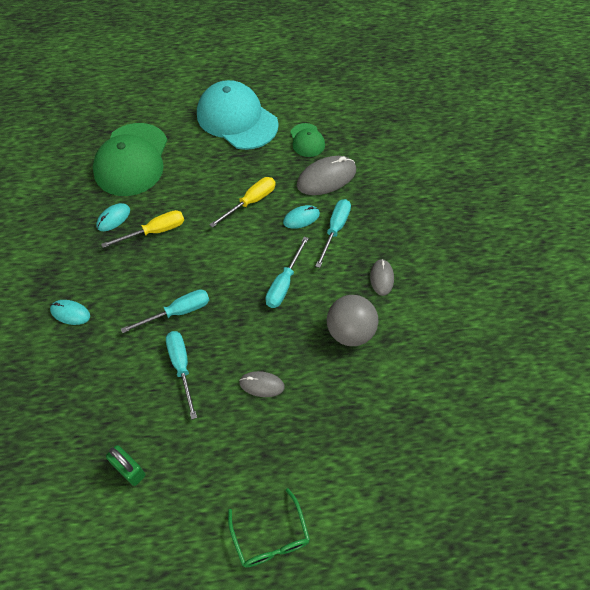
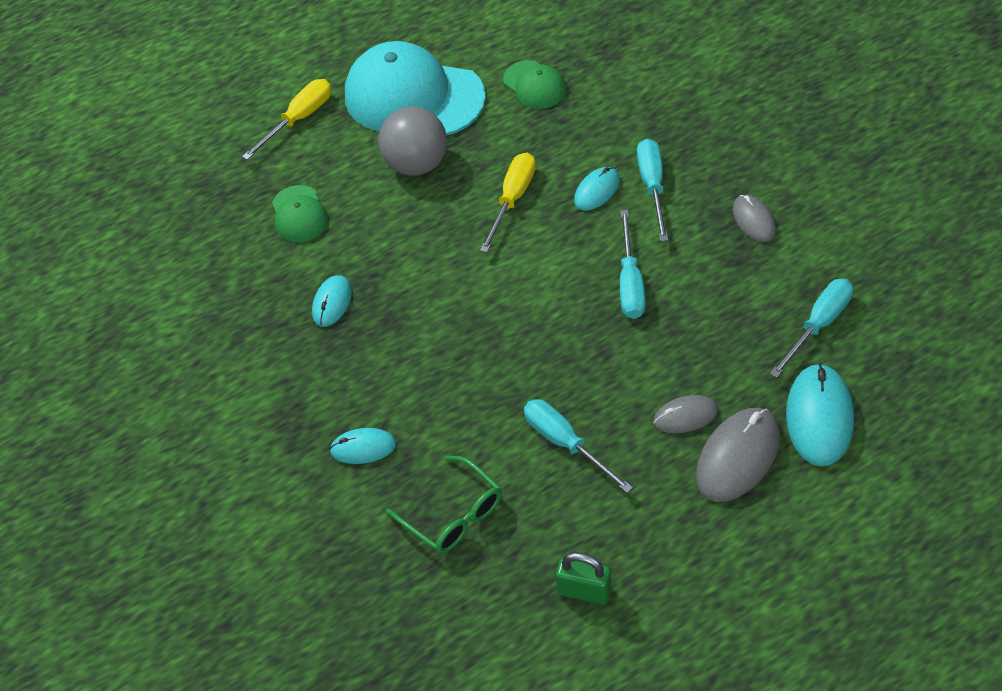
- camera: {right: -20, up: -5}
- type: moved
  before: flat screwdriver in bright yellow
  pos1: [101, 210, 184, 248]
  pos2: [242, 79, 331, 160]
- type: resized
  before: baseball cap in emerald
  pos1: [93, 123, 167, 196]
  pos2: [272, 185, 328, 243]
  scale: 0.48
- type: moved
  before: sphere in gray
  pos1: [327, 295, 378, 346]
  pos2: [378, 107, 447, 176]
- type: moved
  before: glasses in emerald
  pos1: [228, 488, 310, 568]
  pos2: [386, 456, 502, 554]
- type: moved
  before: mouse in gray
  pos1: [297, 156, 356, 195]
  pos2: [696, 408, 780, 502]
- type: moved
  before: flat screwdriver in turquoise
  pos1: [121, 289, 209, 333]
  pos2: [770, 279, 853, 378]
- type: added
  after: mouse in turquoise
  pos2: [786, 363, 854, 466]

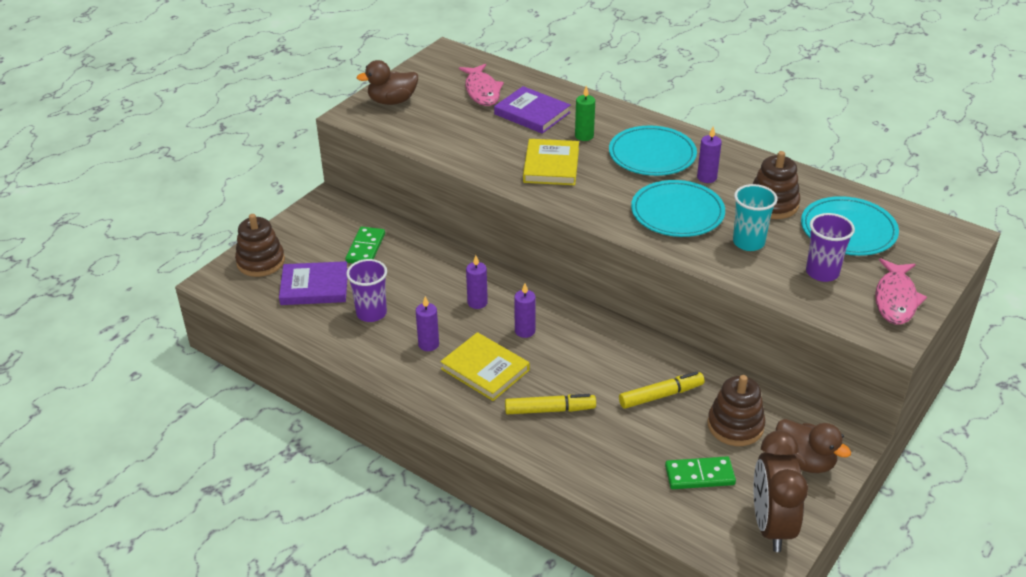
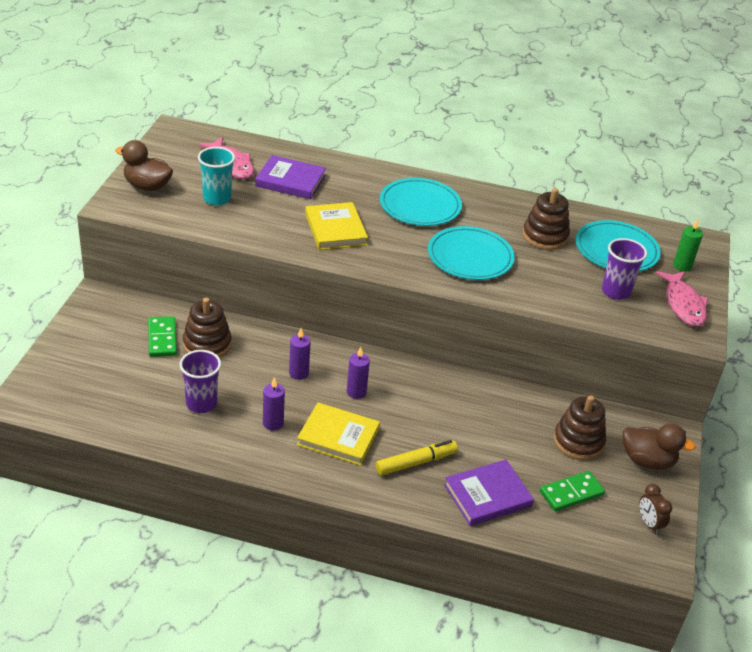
- camera: {right: -25, up: 0}
- type: turned
  before: duck in brown
  pos1: [357, 60, 418, 105]
  pos2: [115, 140, 173, 191]
  turn: 60
- type: moved
  before: ring stacker in brown
  pos1: [235, 214, 285, 277]
  pos2: [183, 298, 232, 358]
- type: moved
  before: beaker in turquoise
  pos1: [733, 184, 777, 251]
  pos2: [198, 147, 235, 206]
- type: moved
  before: hardcover in purple
  pos1: [279, 261, 348, 305]
  pos2: [444, 460, 534, 526]
- type: resized
  before: clock in brown
  pos1: [754, 431, 808, 552]
  pos2: [639, 484, 672, 535]
  scale: 0.48
- type: moved
  before: wax candle in emerald
  pos1: [575, 86, 595, 141]
  pos2: [673, 219, 703, 272]
- type: removed
  before: felt pen in bright yellow
  pos1: [619, 372, 705, 409]
- type: removed
  before: wax candle in purple
  pos1: [697, 127, 722, 183]

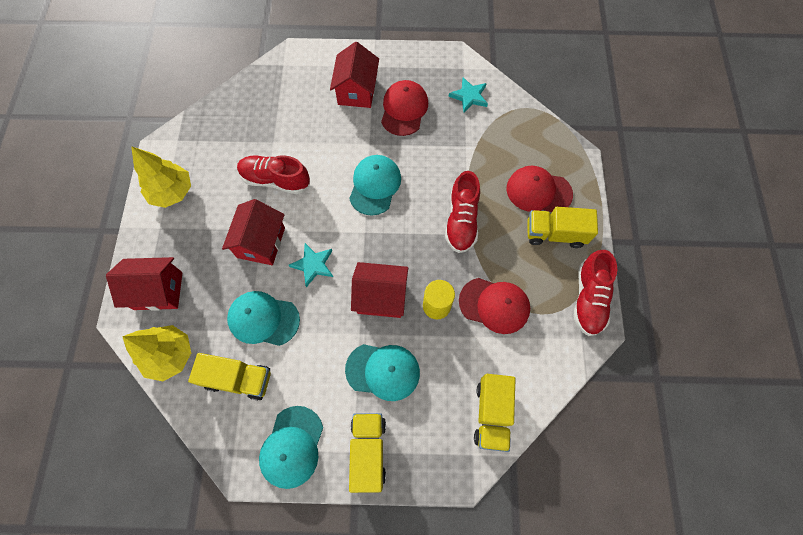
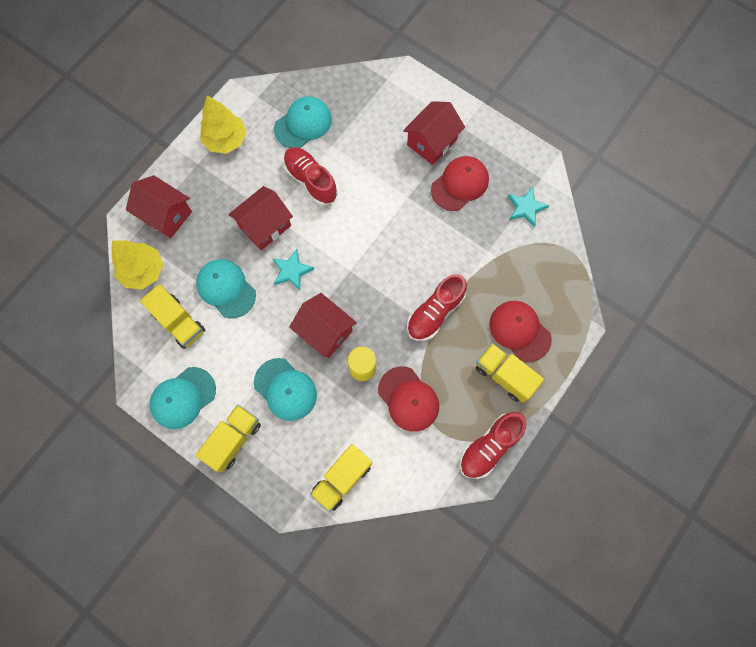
- camera: {right: 35, up: 5}
- type: moved
  before: baseball cap in turquoise
  pos1: [349, 155, 401, 216]
  pos2: [274, 96, 332, 148]

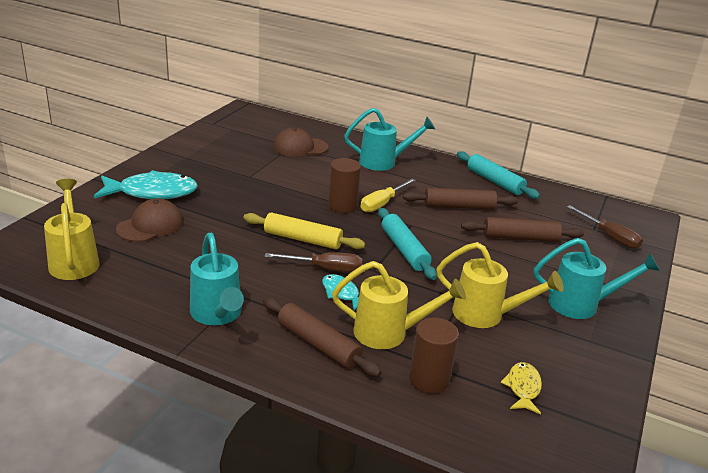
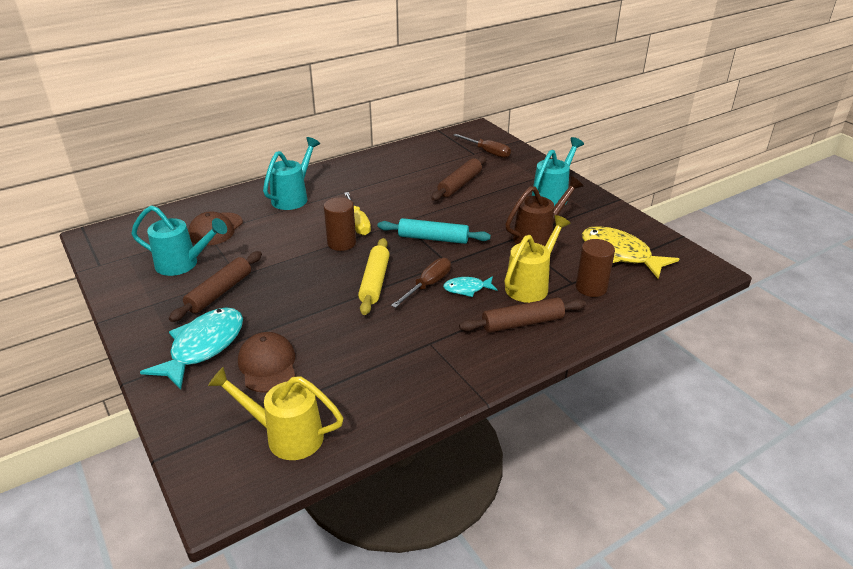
- camera: {right: -55, up: 5}
- type: moved
  before: watering can in turquoise
  pos1: [190, 233, 244, 325]
  pos2: [131, 205, 227, 276]
- type: moved
  before: pastry roller in brown
  pos1: [403, 188, 518, 209]
  pos2: [169, 251, 262, 322]
- type: turned
  before: pastry roller in bright yellow
  pos1: [243, 212, 365, 249]
  pos2: [358, 238, 390, 315]
  turn: -45
- type: turned
  before: flat screwdriver in brown
  pos1: [567, 205, 643, 249]
  pos2: [453, 134, 511, 158]
  turn: 45
- type: recoloured
  before: watering can in bright yellow
  after: watering can in brown
  pos1: [436, 242, 564, 328]
  pos2: [505, 176, 583, 246]
- type: resized
  before: fish figure in bright yellow
  pos1: [501, 362, 542, 415]
  pos2: [582, 226, 679, 279]
  scale: 1.95
- type: removed
  before: pastry roller in turquoise
  pos1: [457, 151, 540, 199]

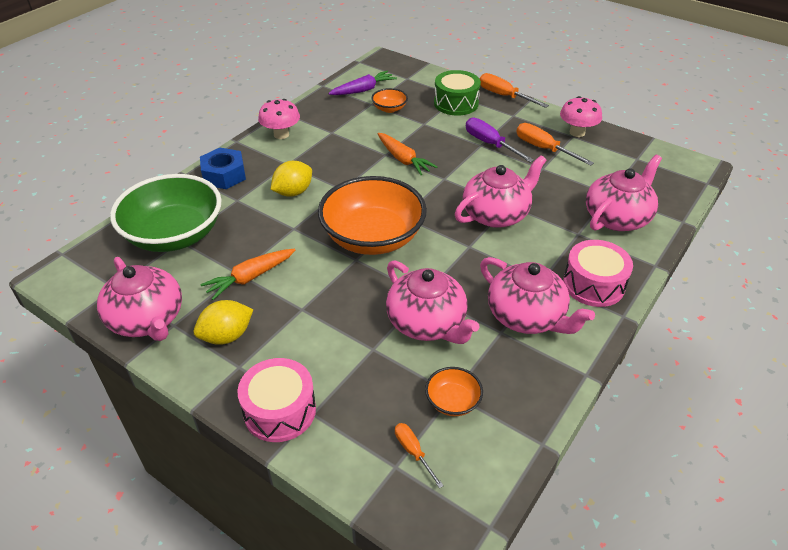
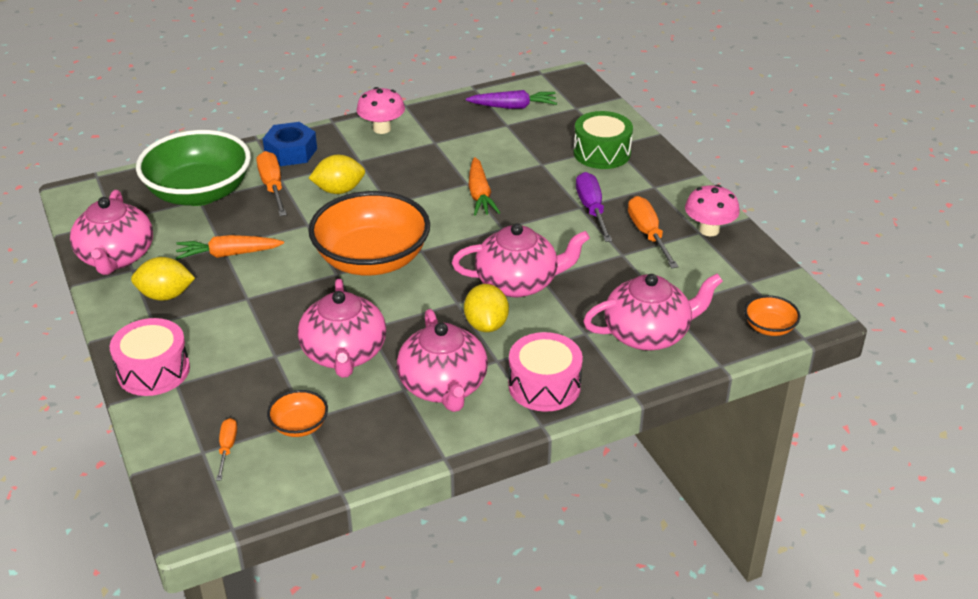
- camera: {right: 30, up: -5}
- type: moved
  before: flat screwdriver in bright orange
  pos1: [480, 73, 549, 108]
  pos2: [256, 151, 287, 216]
- type: added
  after: lemon in bright yellow
  pos2: [464, 284, 509, 332]
- type: moved
  before: bowl in bright orange
  pos1: [372, 88, 408, 113]
  pos2: [744, 295, 800, 336]

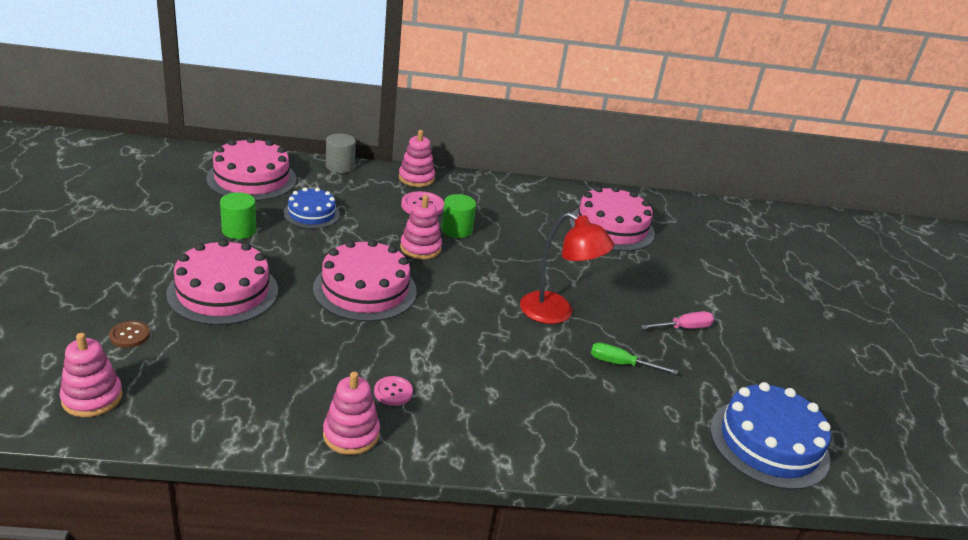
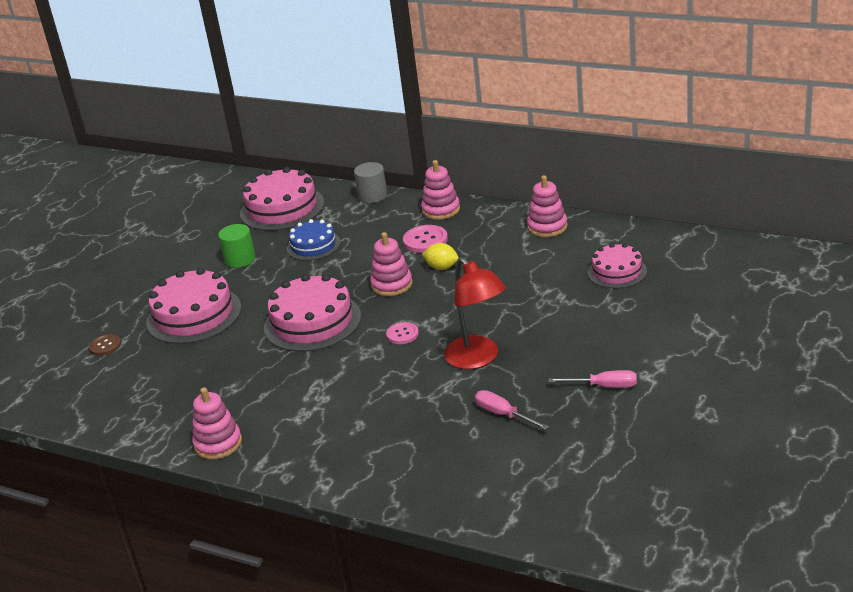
- camera: {right: 35, up: 0}
- type: moved
  before: button in rose-pink
  pos1: [374, 376, 413, 406]
  pos2: [386, 322, 419, 344]
- type: replaced
  before: solid cylinder in emerald
  after: lemon in bright yellow
  pos1: [441, 194, 476, 238]
  pos2: [422, 243, 459, 270]
- type: recoloured
  before: flat screwdriver in emerald
  after: flat screwdriver in rose-pink
  pos1: [591, 342, 678, 374]
  pos2: [475, 390, 549, 430]
- type: moved
  before: ring stacker in rose-pink
  pos1: [59, 333, 123, 417]
  pos2: [527, 175, 568, 237]
- type: resized
  before: layer cake in rose-pink
  pos1: [569, 186, 655, 251]
  pos2: [588, 243, 647, 289]
  scale: 0.6
- type: removed
  before: layer cake in royal blue
  pos1: [710, 382, 831, 490]

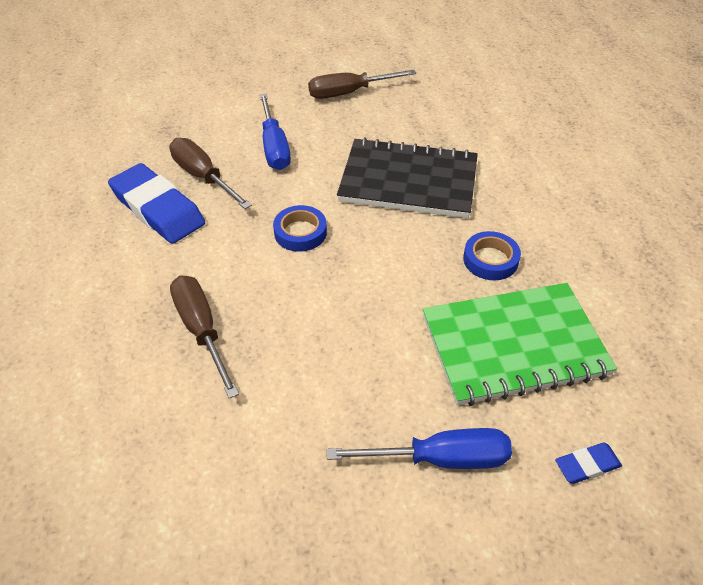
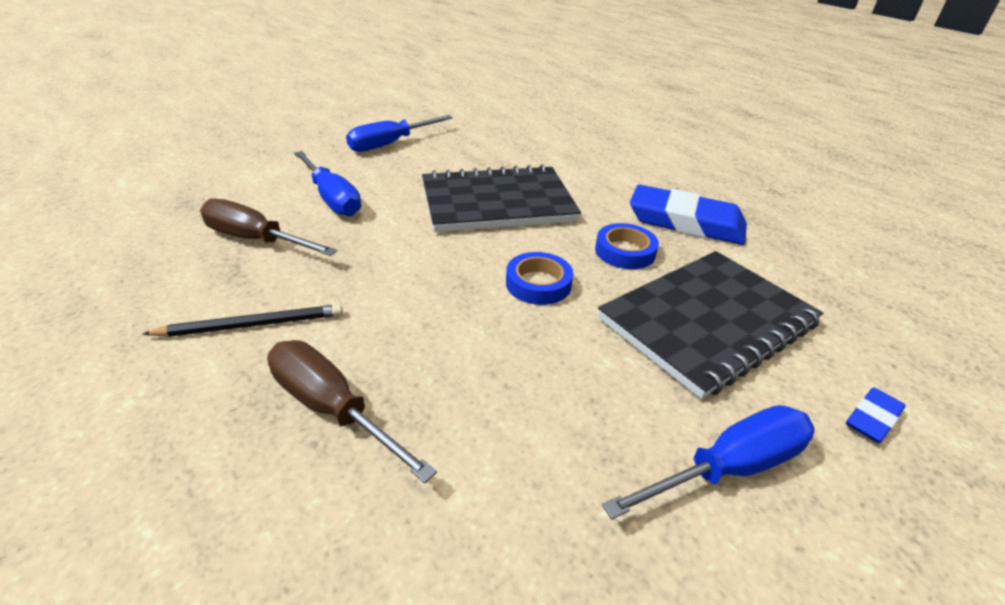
- camera: {right: -25, up: -10}
- type: added
  after: lead pencil in ebony
  pos2: [143, 304, 343, 337]
- type: recoloured
  before: flat screwdriver in brown
  after: flat screwdriver in royal blue
  pos1: [308, 70, 417, 99]
  pos2: [346, 115, 453, 152]
- type: moved
  before: roll of tape in royal blue
  pos1: [273, 205, 327, 252]
  pos2: [506, 252, 573, 305]
- type: recoloured
  before: notepad in emerald
  after: notepad in ebony
  pos1: [423, 283, 617, 406]
  pos2: [598, 251, 823, 399]
- type: moved
  before: eraser in royal blue
  pos1: [108, 163, 205, 244]
  pos2: [630, 185, 747, 245]

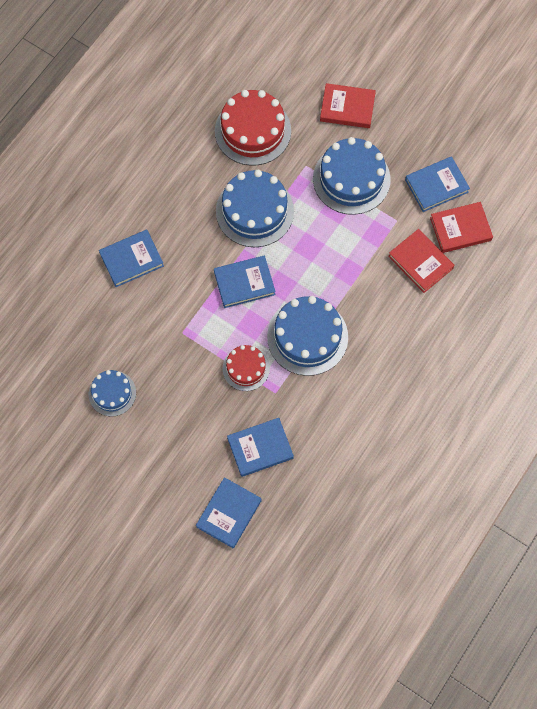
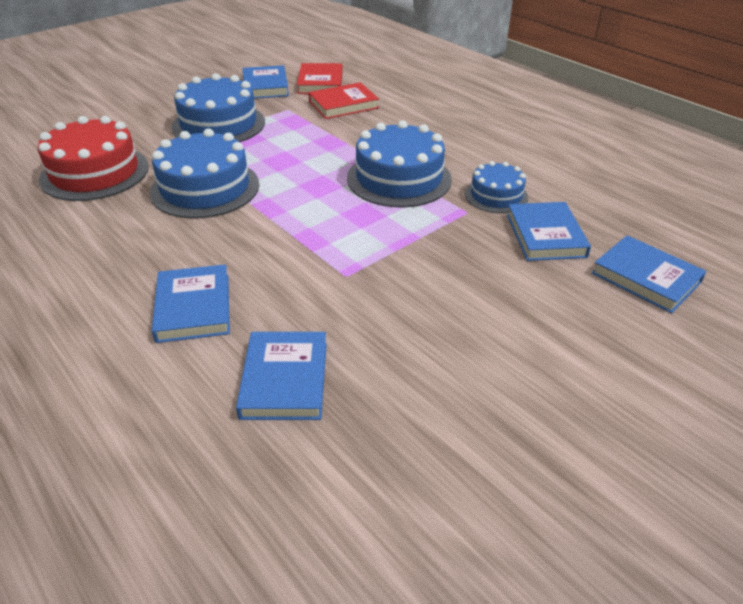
- camera: {right: -75, up: -30}
- type: moved
  before: hardcover in royal blue
  pos1: [214, 256, 276, 308]
  pos2: [236, 332, 327, 420]
- type: moved
  before: layer cake in royal blue
  pos1: [89, 370, 136, 417]
  pos2: [465, 161, 528, 213]
- type: removed
  before: layer cake in red
  pos1: [223, 345, 270, 391]
- type: removed
  before: hardcover in red
  pos1: [320, 83, 376, 128]

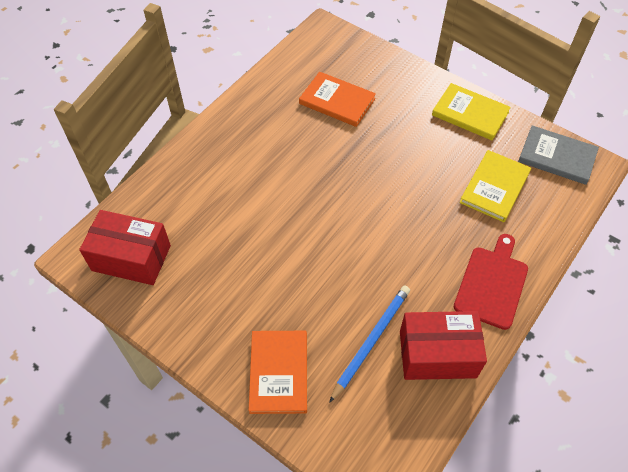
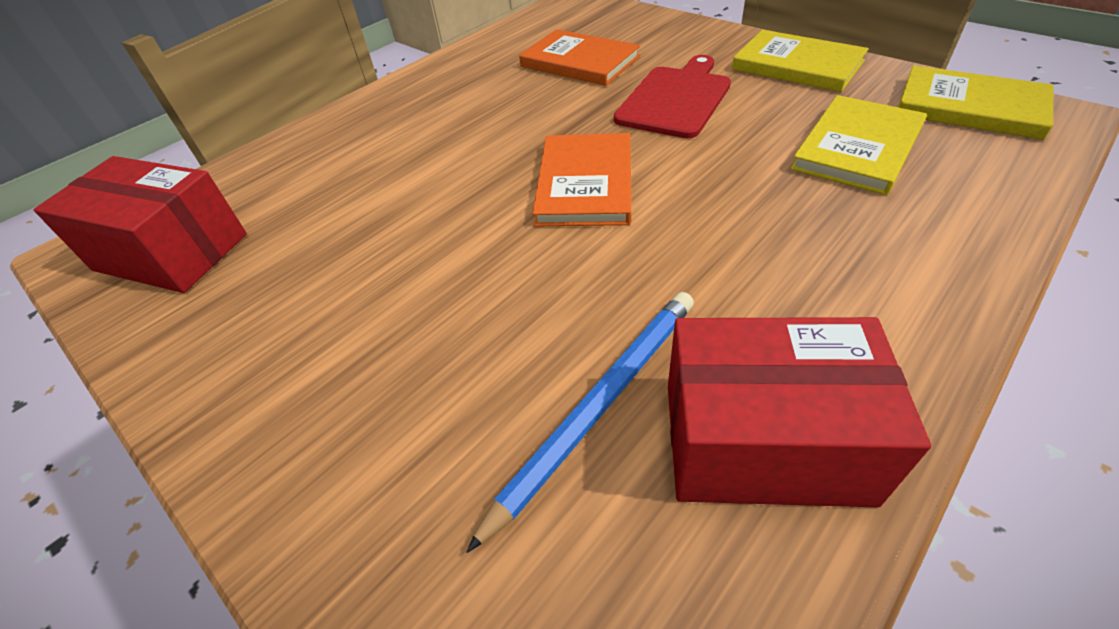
- camera: {right: 10, up: -10}
- type: moved
  before: hardcover in bright orange
  pos1: [248, 331, 307, 414]
  pos2: [532, 133, 631, 226]
- type: moved
  before: cutting board in red
  pos1: [454, 234, 528, 330]
  pos2: [614, 55, 731, 139]
- type: recoloured
  before: hardcover in gray
  after: hardcover in bright yellow
  pos1: [518, 125, 599, 185]
  pos2: [898, 65, 1053, 140]

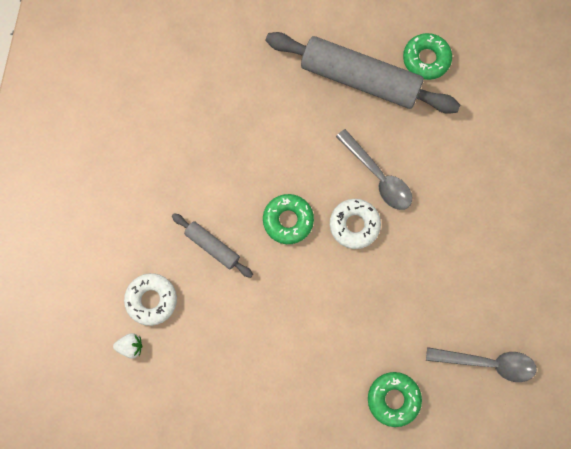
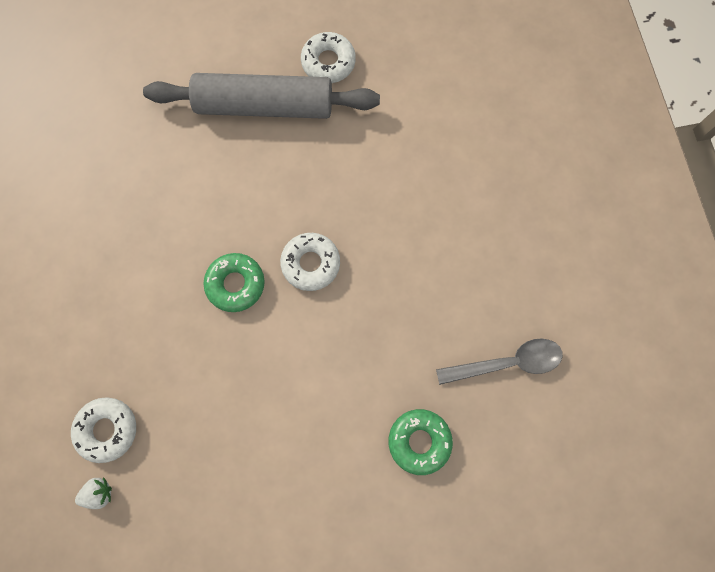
- camera: {right: -20, up: 0}
- type: recoloured
  before: glazed donut in emerald
  after: glazed donut in pure white
  pos1: [403, 33, 452, 80]
  pos2: [301, 32, 356, 83]
- type: removed
  before: pastry roller in gray
  pos1: [172, 213, 253, 278]
- type: removed
  before: tablespoon in gray
  pos1: [336, 129, 412, 210]

